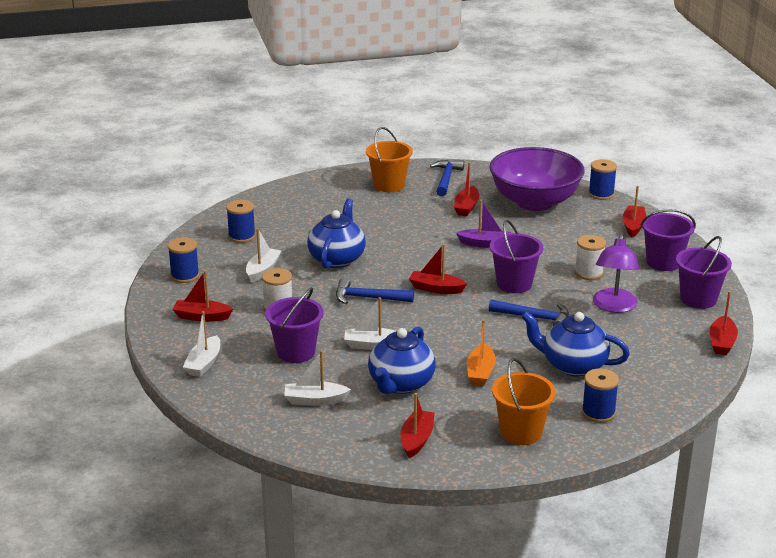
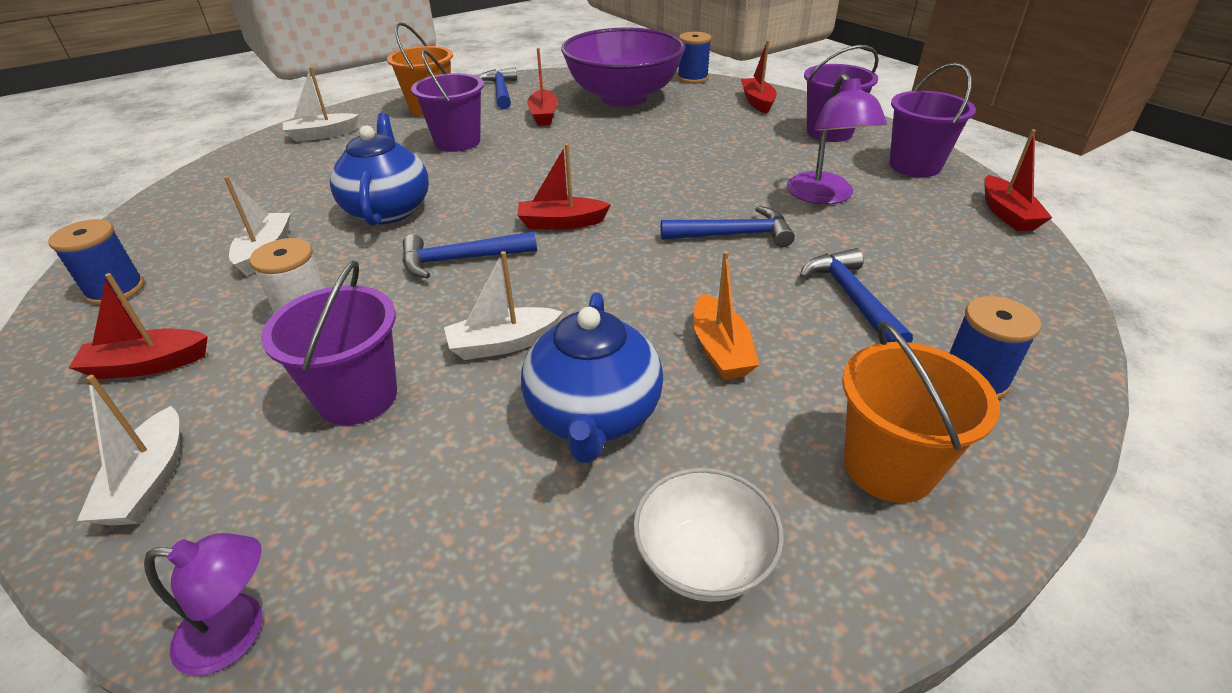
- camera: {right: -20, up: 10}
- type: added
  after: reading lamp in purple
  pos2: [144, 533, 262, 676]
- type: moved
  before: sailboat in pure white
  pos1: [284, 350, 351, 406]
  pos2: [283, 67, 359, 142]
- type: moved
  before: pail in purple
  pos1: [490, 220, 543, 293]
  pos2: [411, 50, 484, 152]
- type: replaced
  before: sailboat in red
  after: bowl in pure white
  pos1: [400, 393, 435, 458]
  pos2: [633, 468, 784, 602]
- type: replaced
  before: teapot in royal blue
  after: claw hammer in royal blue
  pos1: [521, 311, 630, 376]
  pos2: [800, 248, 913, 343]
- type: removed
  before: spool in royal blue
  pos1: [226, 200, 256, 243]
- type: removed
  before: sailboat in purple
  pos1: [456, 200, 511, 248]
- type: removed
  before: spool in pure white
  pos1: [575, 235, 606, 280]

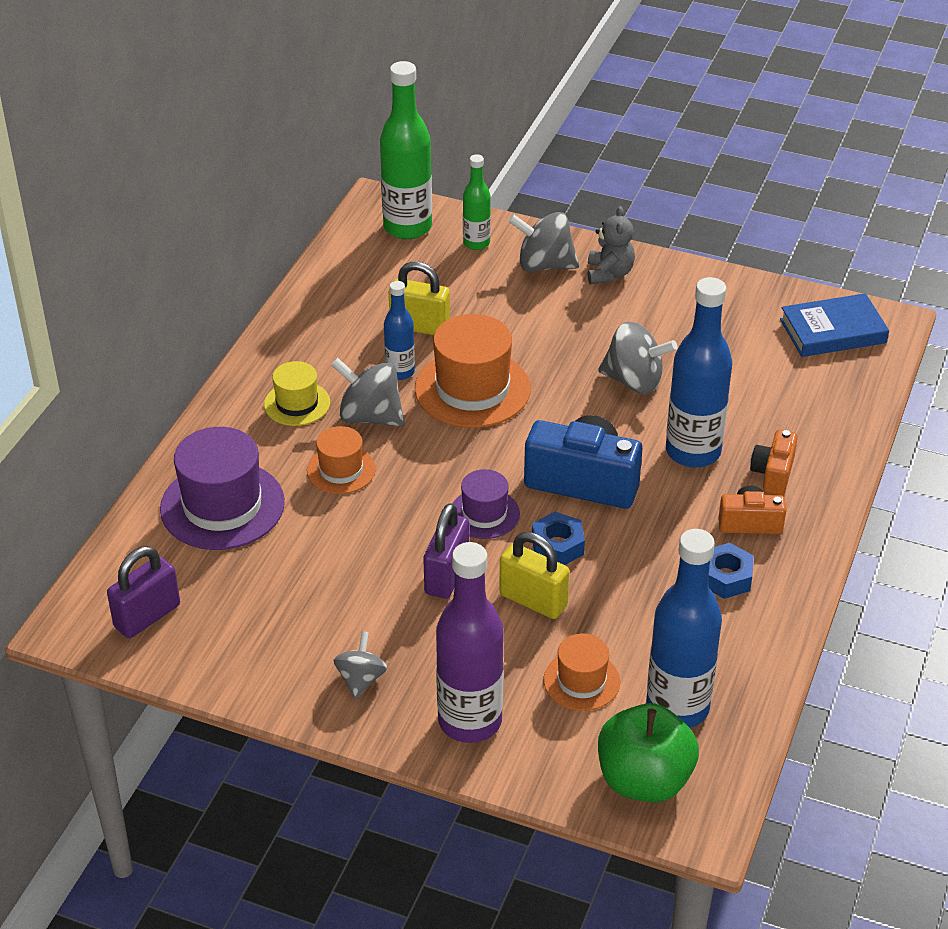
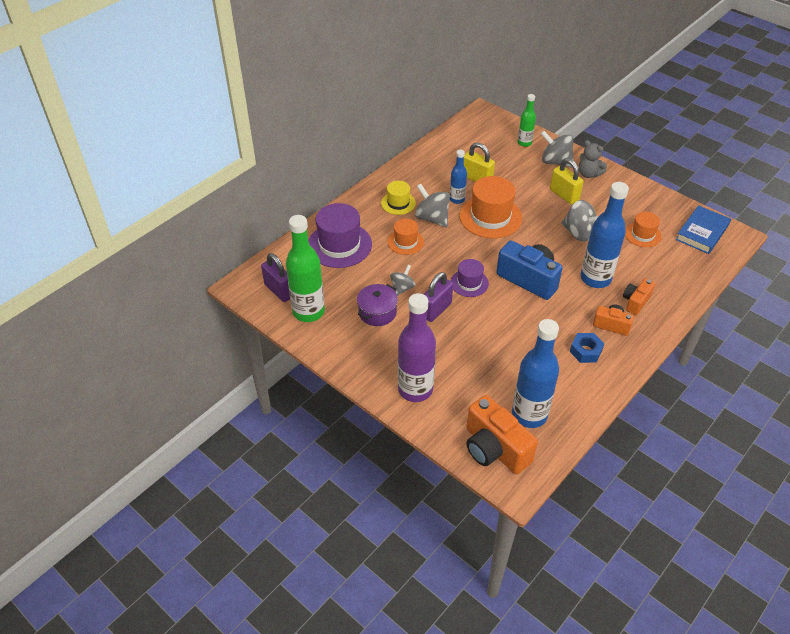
- camera: {right: 20, up: 5}
- type: turned
  before: small lock in purple
  pos1: [107, 546, 180, 638]
  pos2: [261, 253, 290, 302]
  turn: 75
- type: moved
  before: flask in emerald
  pos1: [380, 61, 432, 239]
  pos2: [286, 215, 325, 322]
- type: added
  after: stockpot in purple
  pos2: [357, 284, 398, 326]
- type: moved
  before: whirligig in gray
  pos1: [333, 631, 387, 699]
  pos2: [390, 265, 416, 296]
- type: replaced
  before: apple in emerald
  after: camera in bright orange
  pos1: [598, 703, 699, 802]
  pos2: [466, 395, 538, 474]
- type: moved
  before: small lock in bright yellow
  pos1: [499, 532, 570, 619]
  pos2: [550, 158, 584, 204]
- type: turned
  before: teddy bear in gray
  pos1: [587, 206, 635, 285]
  pos2: [579, 140, 607, 178]
  turn: 105
- type: moved
  before: tall hat in bright orange
  pos1: [544, 634, 620, 711]
  pos2: [625, 212, 662, 247]
- type: turned
  before: hardcover in royal blue
  pos1: [780, 293, 889, 357]
  pos2: [676, 205, 731, 254]
  turn: -60
- type: removed
  before: hex nut in royal blue
  pos1: [532, 512, 585, 565]

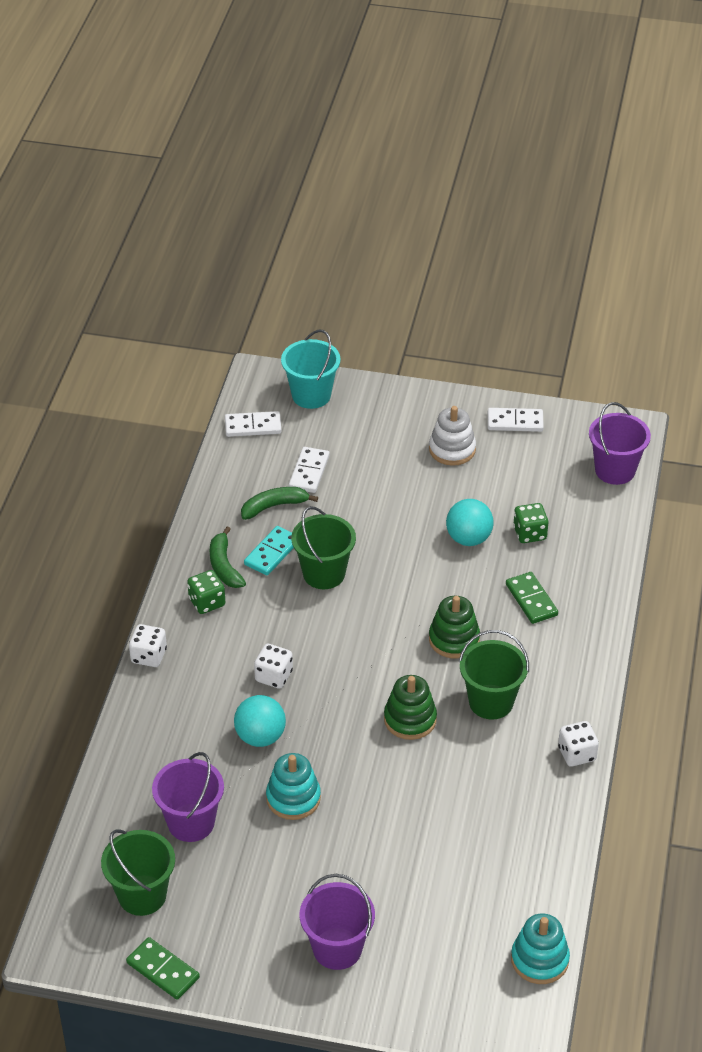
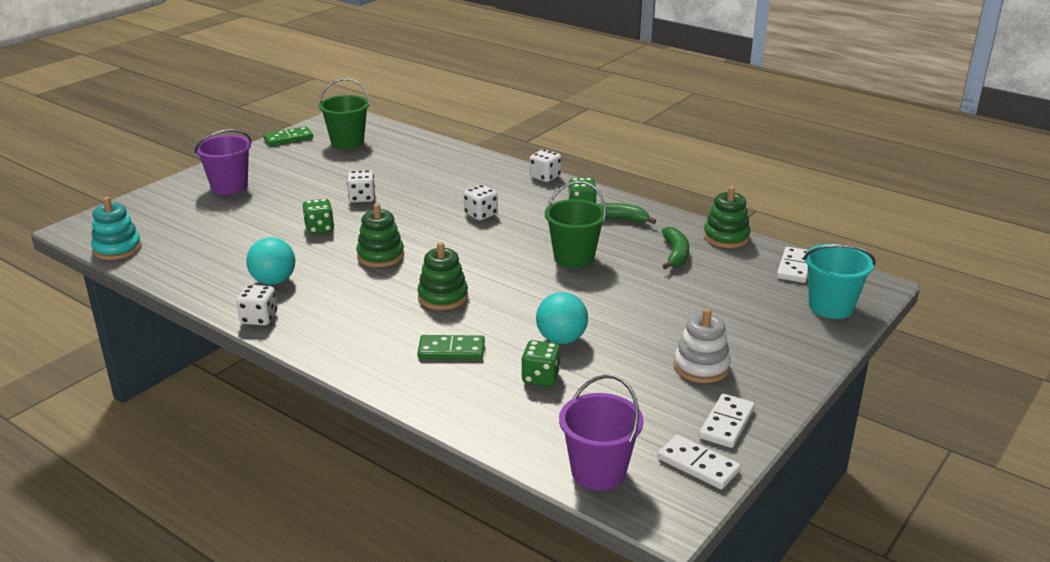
- camera: {right: 115, up: -15}
- type: moved
  before: sphere in turquoise
  pos1: [234, 695, 286, 747]
  pos2: [246, 237, 295, 285]
- type: added
  after: game die in emerald
  pos2: [302, 199, 334, 234]
- type: replaced
  before: ring stacker in turquoise
  after: game die in pure white
  pos1: [266, 753, 321, 820]
  pos2: [347, 170, 375, 203]
- type: moved
  before: domino in pure white
  pos1: [289, 447, 330, 493]
  pos2: [657, 435, 741, 489]
- type: added
  after: ring stacker in emerald
  pos2: [704, 186, 750, 248]
- type: removed
  before: pail in purple
  pos1: [152, 752, 224, 842]
- type: removed
  before: domino in turquoise
  pos1: [244, 526, 294, 575]
- type: removed
  before: pail in emerald
  pos1: [459, 630, 529, 720]

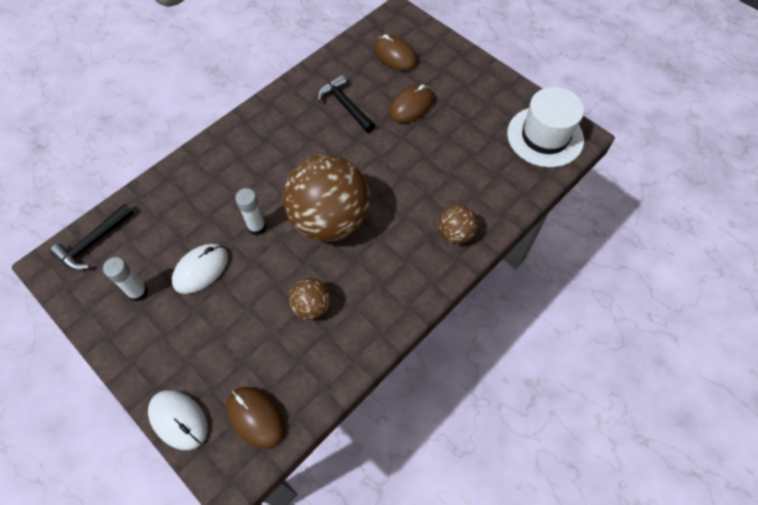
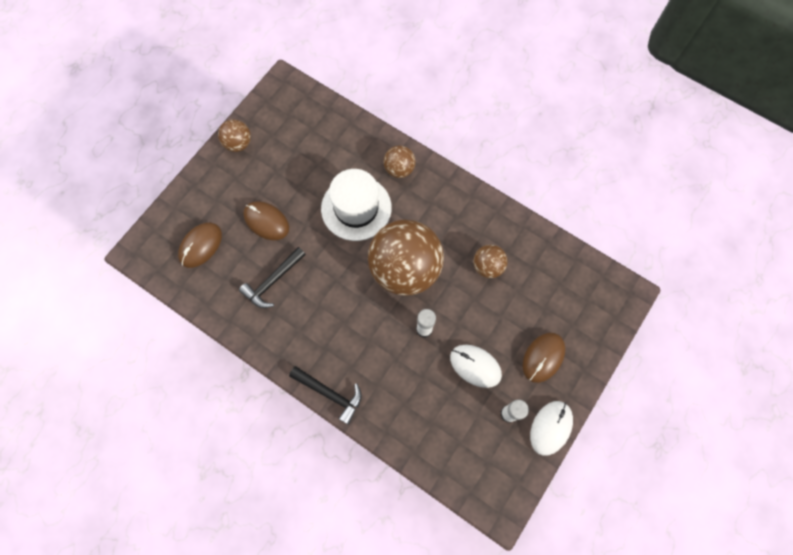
- camera: {right: -100, up: 10}
- type: added
  after: sphere in brown
  pos2: [218, 119, 251, 152]
- type: moved
  before: claw hammer in ebony
  pos1: [50, 204, 134, 270]
  pos2: [289, 366, 362, 425]
- type: moved
  before: tall hat in pure white
  pos1: [507, 87, 584, 167]
  pos2: [321, 169, 392, 241]
- type: moved
  before: mouse in brown
  pos1: [226, 387, 285, 449]
  pos2: [523, 333, 565, 383]
- type: moved
  before: mouse in pure white
  pos1: [148, 390, 208, 450]
  pos2: [530, 401, 573, 456]

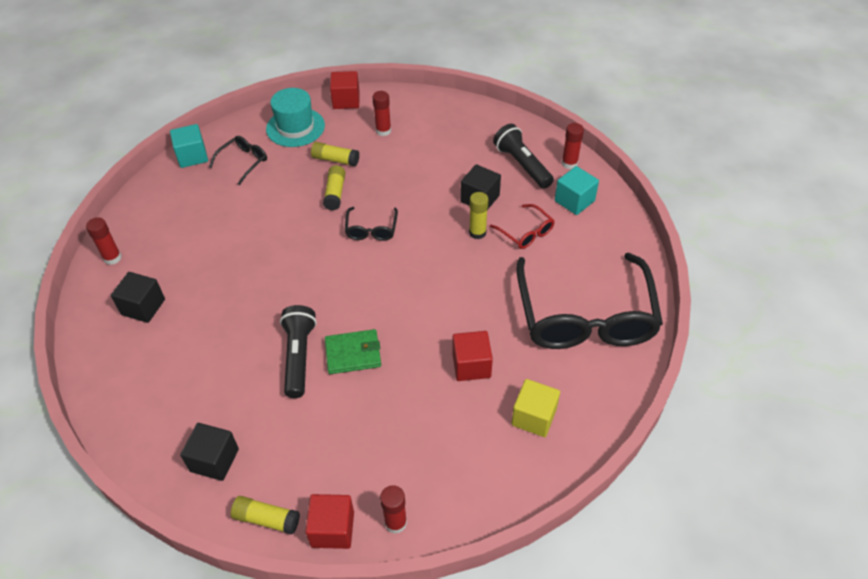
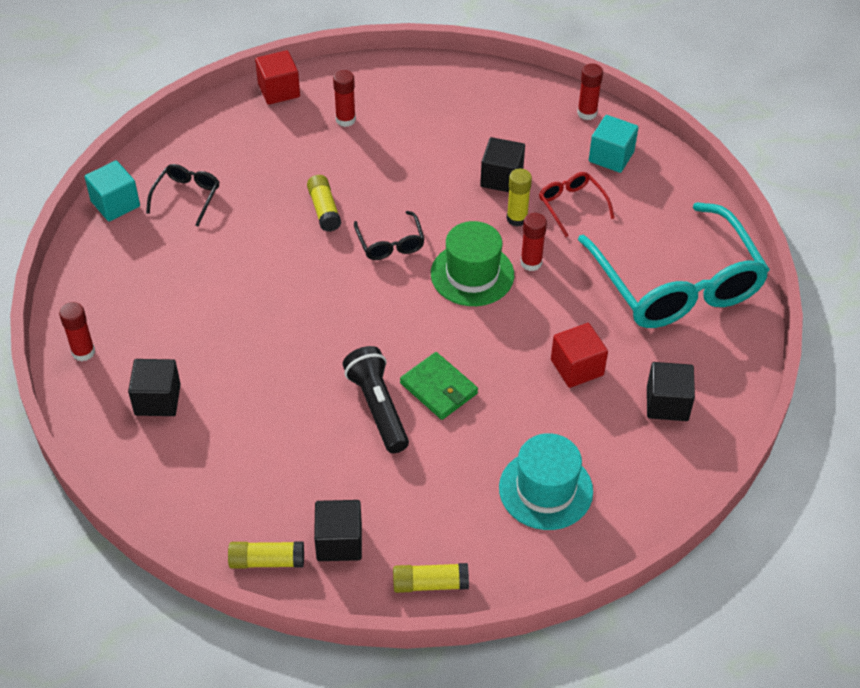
- camera: {right: -20, up: 0}
- type: moved
  before: stick of glue in bright yellow
  pos1: [311, 142, 359, 166]
  pos2: [228, 542, 304, 569]
- type: turned
  before: card wallet in emerald
  pos1: [325, 329, 381, 374]
  pos2: [400, 352, 478, 420]
  turn: 75
- type: added
  after: tall hat in emerald
  pos2: [431, 221, 514, 306]
- type: moved
  before: tall hat in turquoise
  pos1: [266, 88, 325, 147]
  pos2: [499, 433, 593, 530]
- type: moved
  before: stick of glue in red
  pos1: [380, 485, 407, 534]
  pos2: [520, 213, 547, 271]
- type: turned
  before: glasses in red
  pos1: [490, 204, 555, 249]
  pos2: [539, 172, 615, 237]
  turn: -150
- type: recoloured
  before: glasses in ebony
  after: glasses in turquoise
  pos1: [516, 253, 663, 349]
  pos2: [578, 202, 770, 328]
- type: recoloured
  before: block in bright yellow
  after: block in ebony
  pos1: [511, 379, 560, 437]
  pos2: [647, 362, 695, 421]
- type: removed
  before: block in red
  pos1: [305, 494, 354, 549]
- type: removed
  before: flashlight in ebony
  pos1: [493, 124, 554, 189]

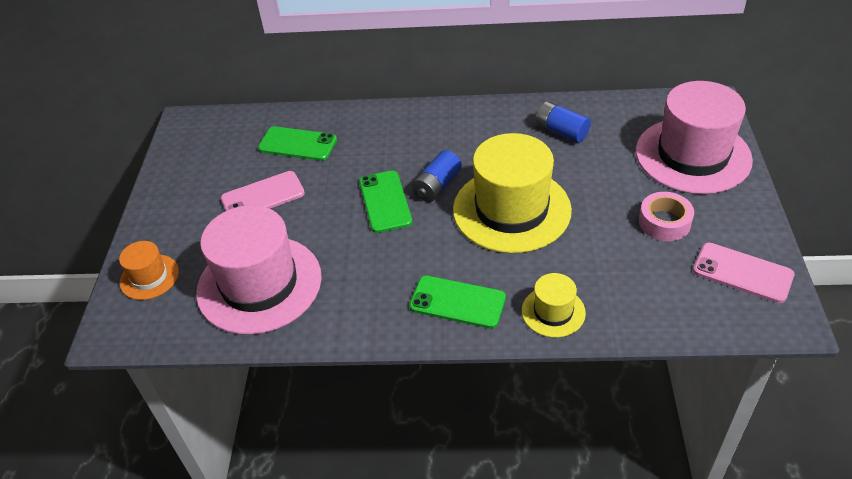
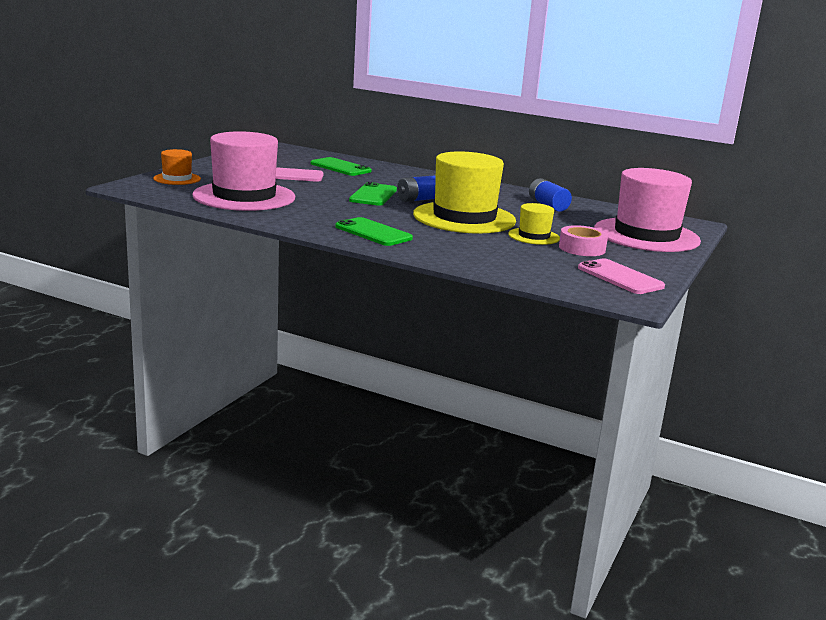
- camera: {right: 20, up: -25}
- type: moved
  before: tall hat in bright yellow
  pos1: [522, 273, 586, 338]
  pos2: [508, 203, 560, 245]

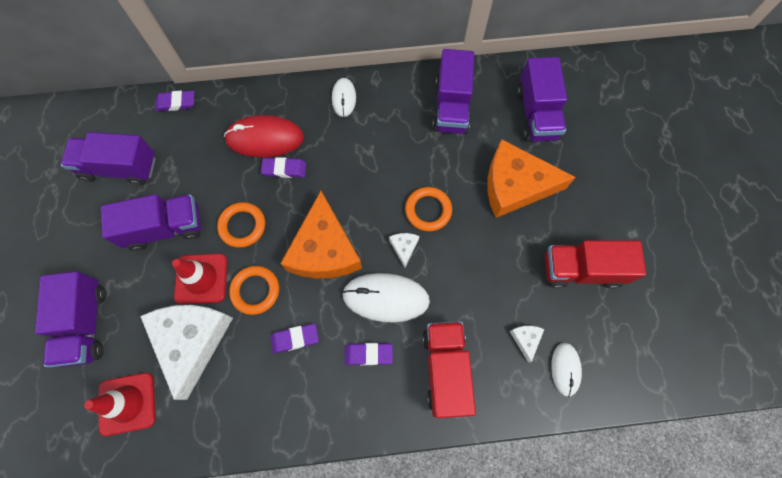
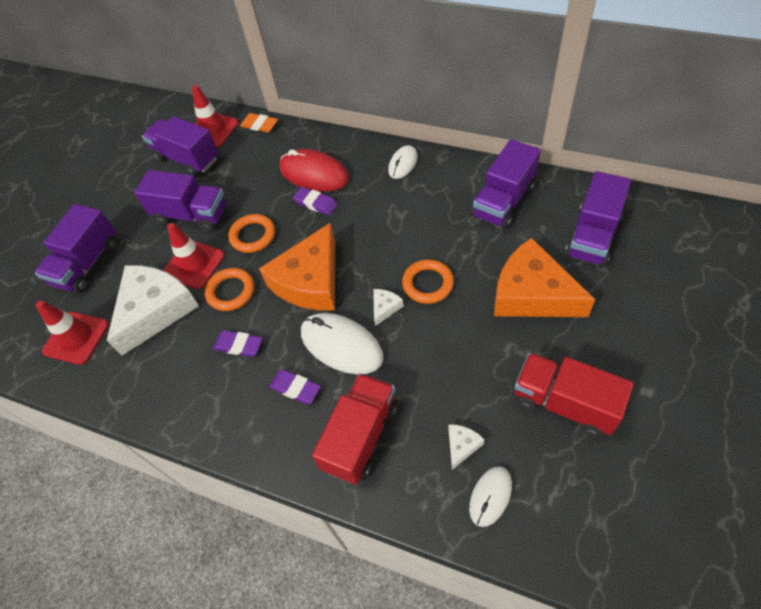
- camera: {right: 35, up: -15}
- type: added
  after: safety cone in red
  pos2: [192, 85, 239, 147]
- type: recoloured
  before: eraser in purple
  after: eraser in bright orange
  pos1: [155, 91, 194, 111]
  pos2: [240, 113, 278, 133]

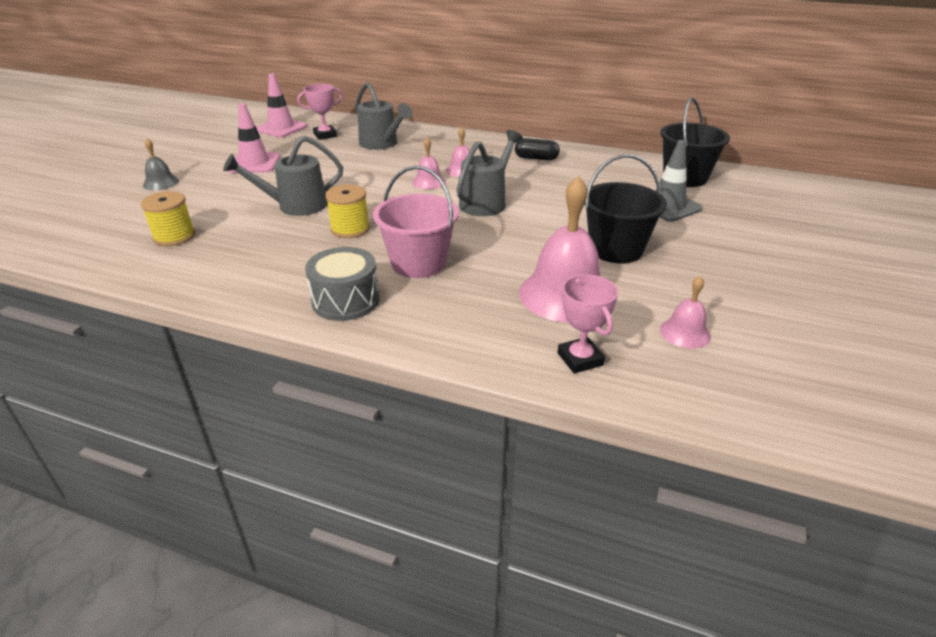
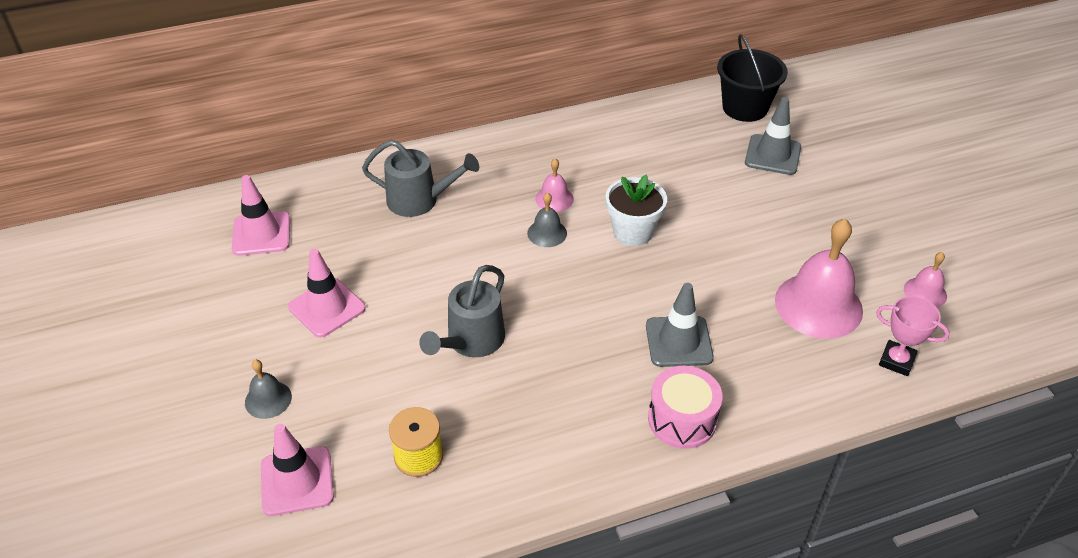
- camera: {right: -40, up: 10}
- type: added
  after: safety cone in rose-pink
  pos2: [261, 424, 334, 516]
- type: recoloured
  before: hand bell in rose-pink
  after: hand bell in gray
  pos1: [412, 137, 446, 189]
  pos2: [527, 192, 567, 247]
- type: replaced
  before: watering can in gray
  after: potted plant in pure white
  pos1: [457, 130, 523, 216]
  pos2: [606, 175, 667, 246]
- type: replaced
  before: pail in rose-pink
  after: safety cone in gray
  pos1: [373, 166, 459, 278]
  pos2: [646, 283, 714, 367]
- type: recoloured
  before: toy drum in gray
  after: toy drum in rose-pink
  pos1: [305, 247, 380, 321]
  pos2: [648, 366, 723, 449]
- type: removed
  before: award cup in rose-pink
  pos1: [297, 84, 343, 140]
- type: removed
  before: spool in bright yellow
  pos1: [325, 184, 370, 238]
- type: removed
  before: capsule in ebony
  pos1: [515, 138, 560, 160]
- type: removed
  before: pail in ebony
  pos1: [584, 155, 667, 263]

